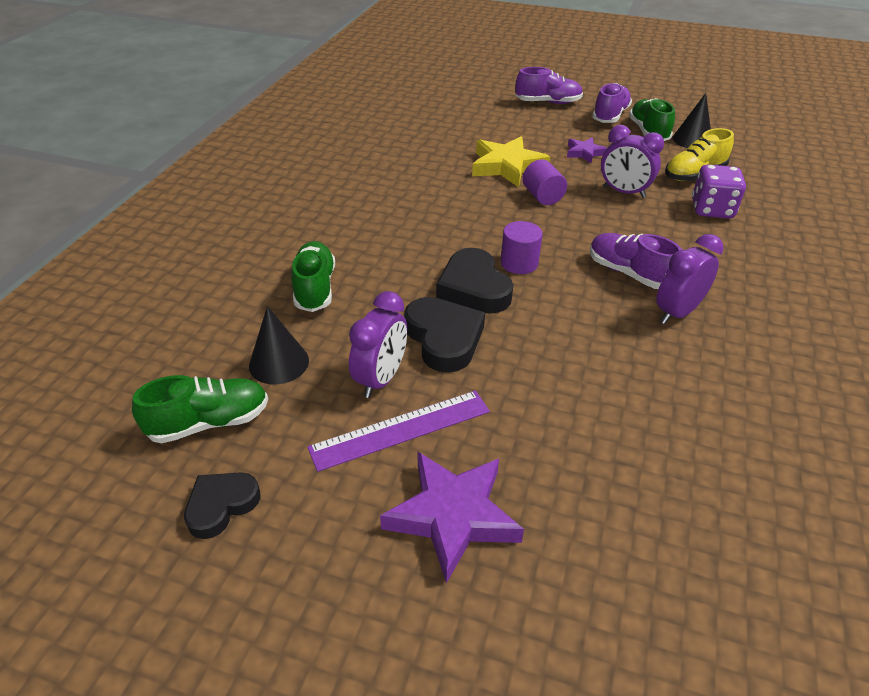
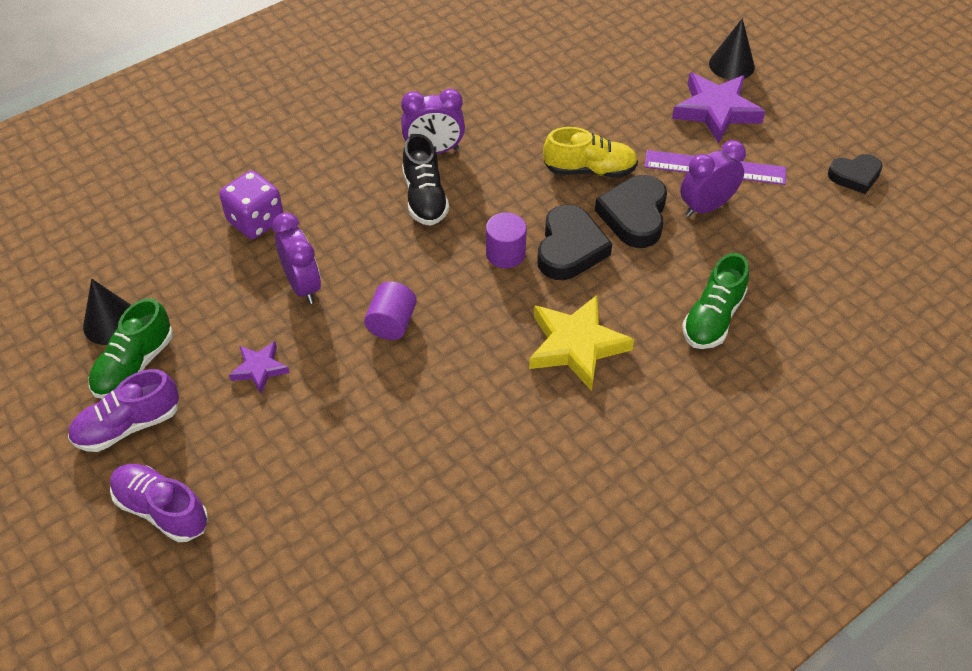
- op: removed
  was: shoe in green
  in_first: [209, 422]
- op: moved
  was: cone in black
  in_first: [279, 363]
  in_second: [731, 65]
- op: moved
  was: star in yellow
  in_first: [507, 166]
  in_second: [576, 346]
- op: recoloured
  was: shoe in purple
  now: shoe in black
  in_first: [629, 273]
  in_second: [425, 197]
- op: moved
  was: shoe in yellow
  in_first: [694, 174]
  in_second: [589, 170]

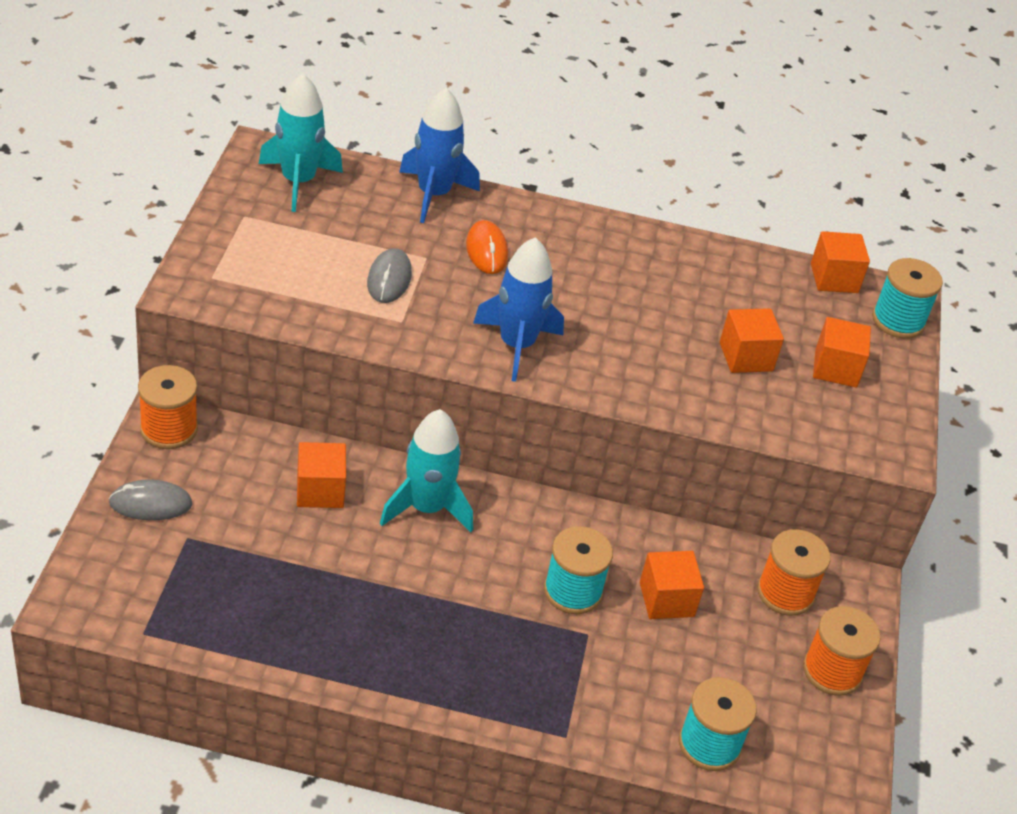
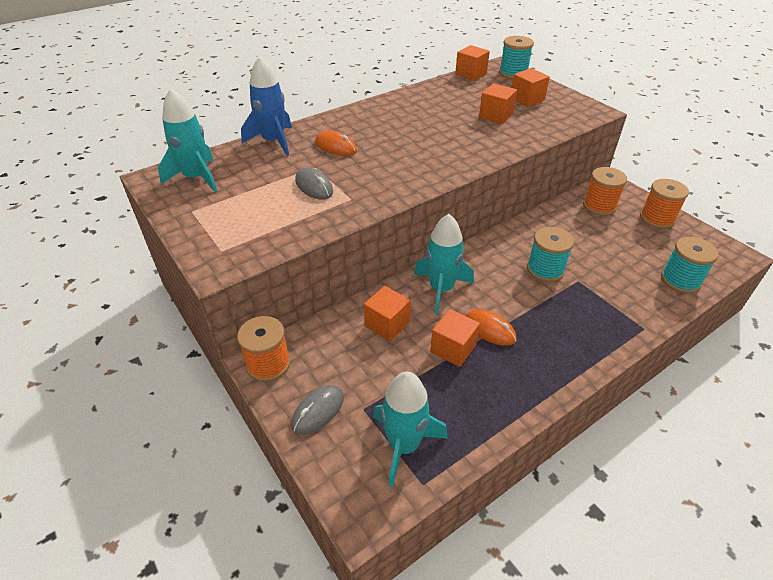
- op: removed
  was: rocket in blue
  in_first: [516, 345]
- op: moved
  was: cube in orange
  in_first: [666, 599]
  in_second: [453, 348]
- op: added
  now: rocket in turquoise
  in_second: [404, 445]
- op: added
  now: mouse in orange
  in_second: [489, 329]

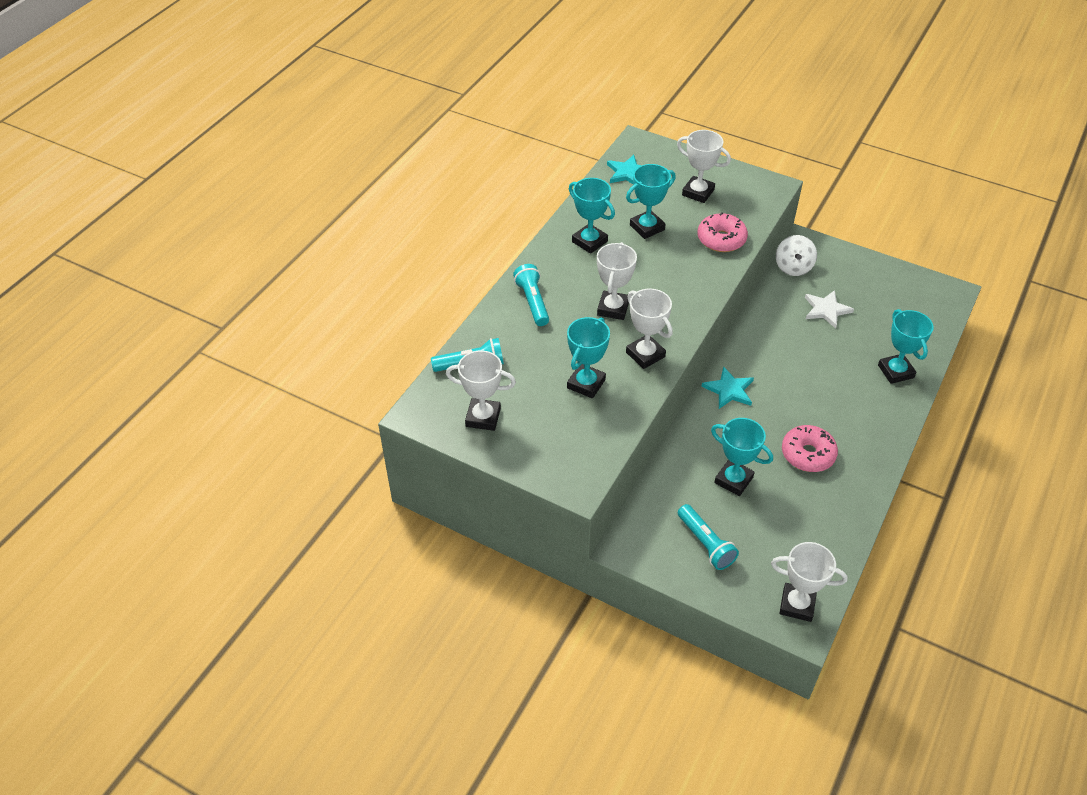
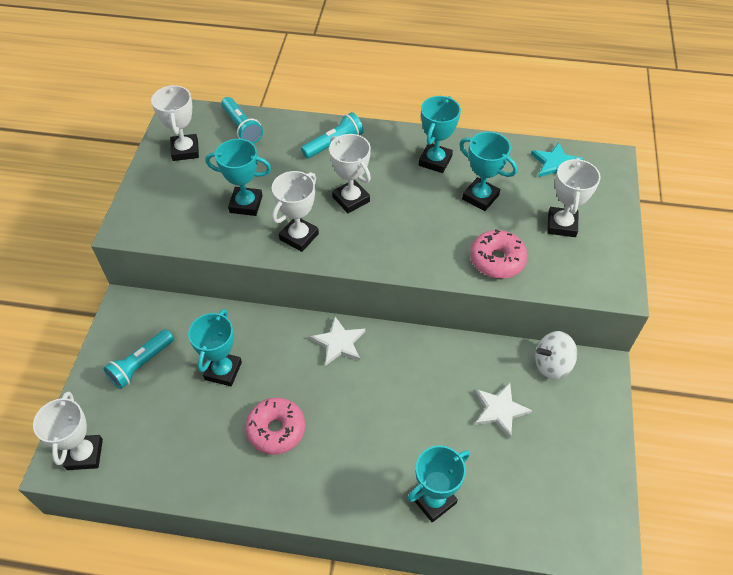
- op: turned
  was: trophy in white
  in_first: [613, 308]
  in_second: [351, 199]
  clockwise: 60
- op: recoloured
  was: star in turquoise
  now: star in white
  in_first: [729, 390]
  in_second: [339, 343]

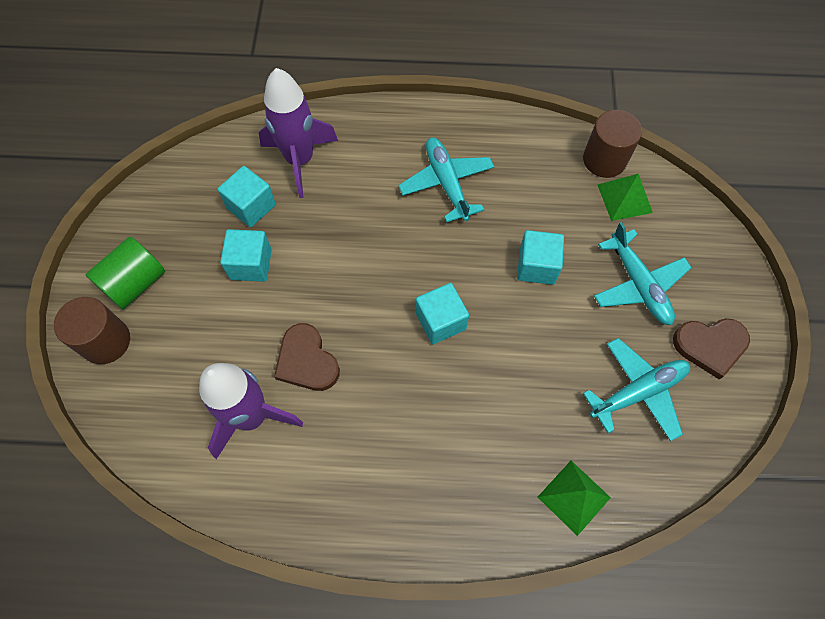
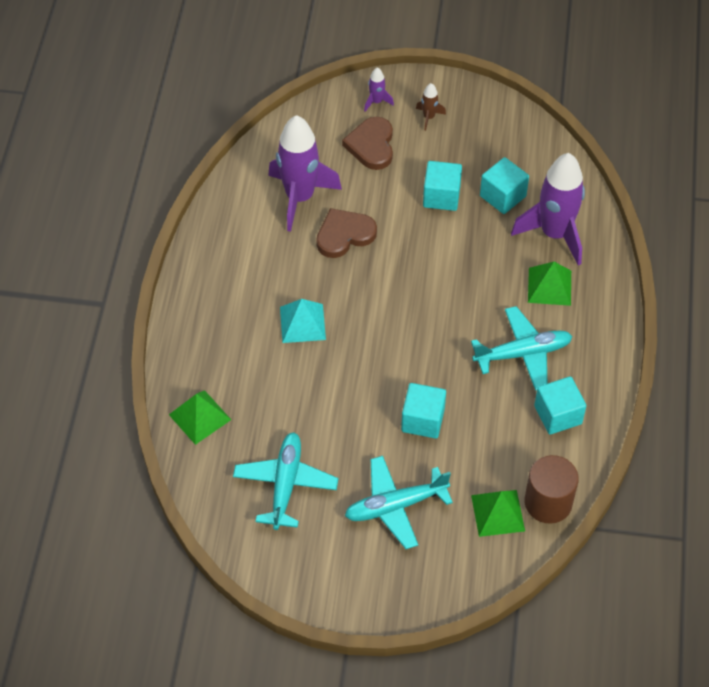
- op: replaced
  was: cylinder in brown
  now: rocket in purple
  in_first: [106, 341]
  in_second: [376, 102]
- op: replaced
  was: cylinder in green
  now: rocket in brown
  in_first: [135, 283]
  in_second: [429, 117]
- op: moved
  was: cube in turquoise
  in_first: [440, 321]
  in_second: [558, 415]
- op: turned
  was: plane in turquoise
  in_first: [638, 392]
  in_second: [285, 484]
  clockwise: -150
- op: moved
  was: heart in brown
  in_first: [710, 346]
  in_second: [371, 145]
- op: added
  now: pyramid in turquoise
  in_second: [302, 323]
- op: added
  now: pyramid in green
  in_second: [549, 286]

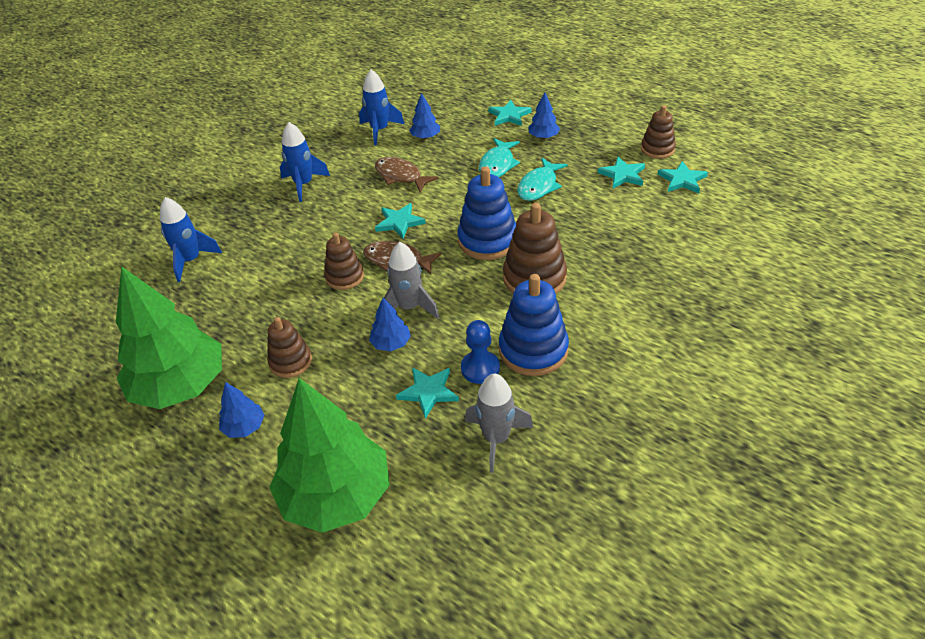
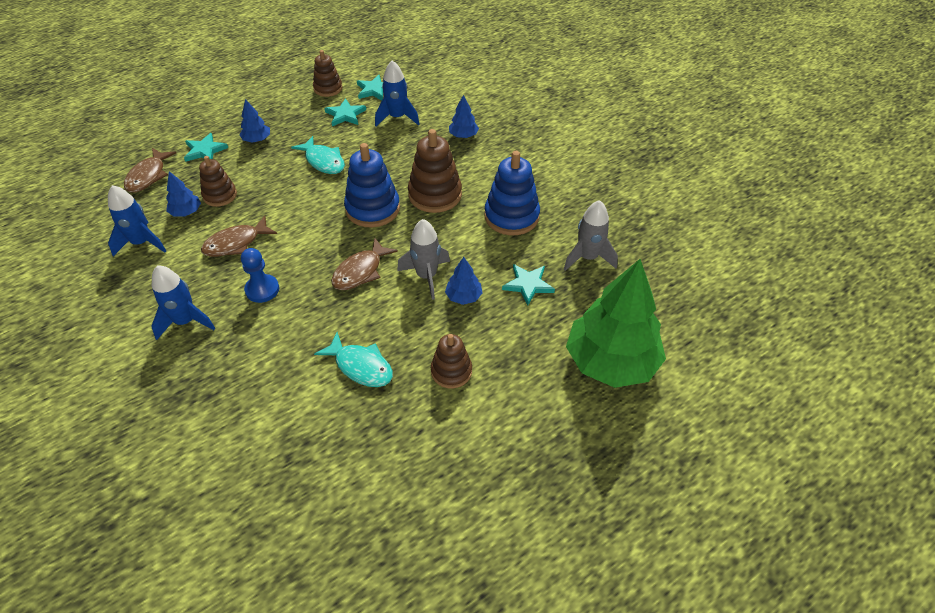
- op: removed
  was: tree in green
  in_first: [180, 386]
- op: moved
  was: rocket in blue
  in_first: [191, 261]
  in_second: [397, 117]
- op: moved
  was: tree in blue
  in_first: [244, 427]
  in_second: [463, 135]
- op: moved
  was: stacking toy in brown
  in_first: [344, 277]
  in_second: [220, 195]
- op: removed
  was: star in turquoise
  in_first: [399, 222]
- op: moved
  was: pawn in blue
  in_first: [480, 368]
  in_second: [262, 289]
- op: moved
  was: fish in turquoise
  in_first: [497, 165]
  in_second: [361, 366]
- op: added
  now: fish in brown
  in_second: [148, 176]

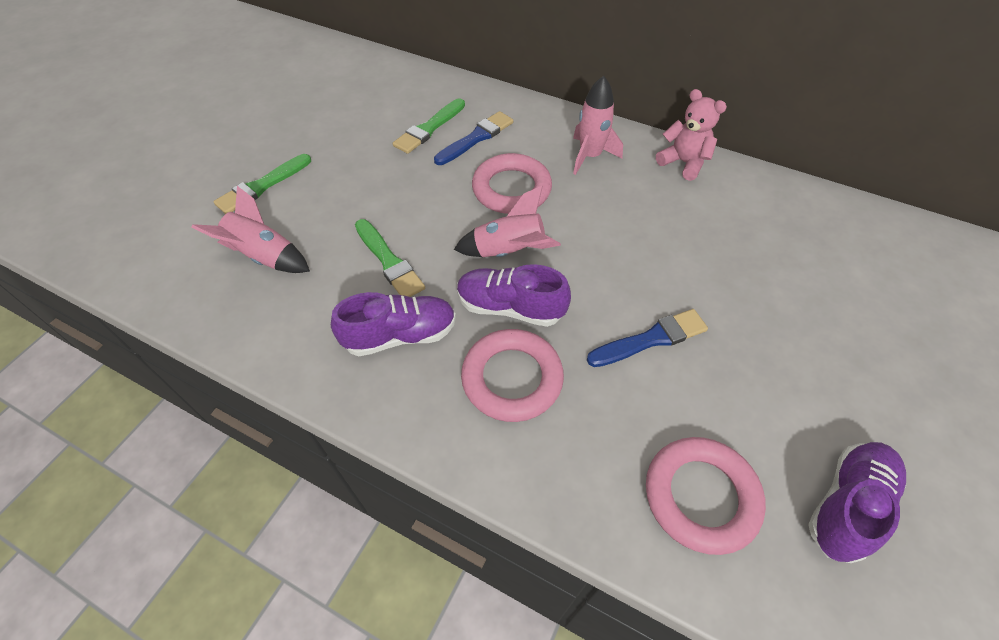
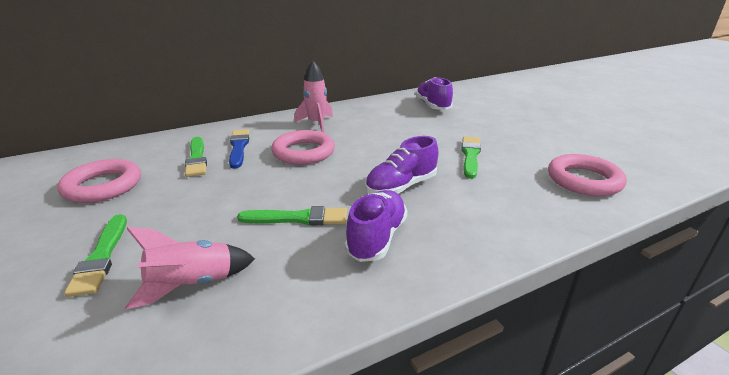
- op: removed
  was: rocket in pink
  in_first: [509, 252]
- op: moved
  was: ring in pink
  in_first: [512, 378]
  in_second: [103, 186]
- op: recoloured
  was: brush in blue
  now: brush in green
  in_first: [651, 339]
  in_second: [470, 156]
- op: removed
  was: teddy bear in pink
  in_first: [683, 163]
- op: moved
  was: shoe in purple
  in_first: [847, 505]
  in_second: [432, 106]

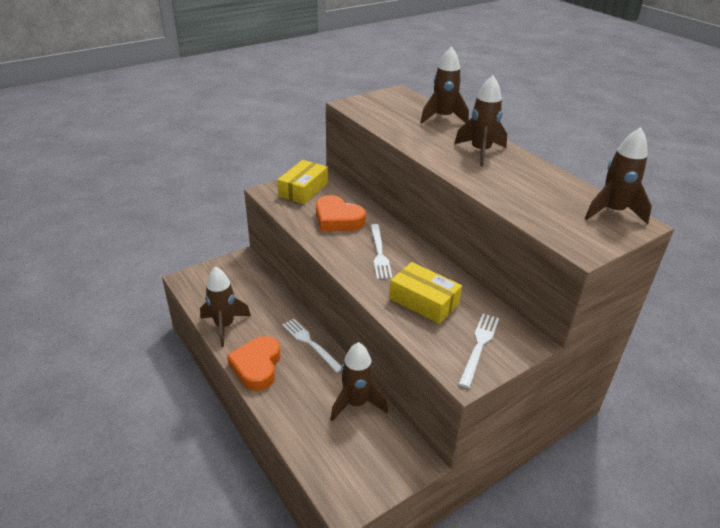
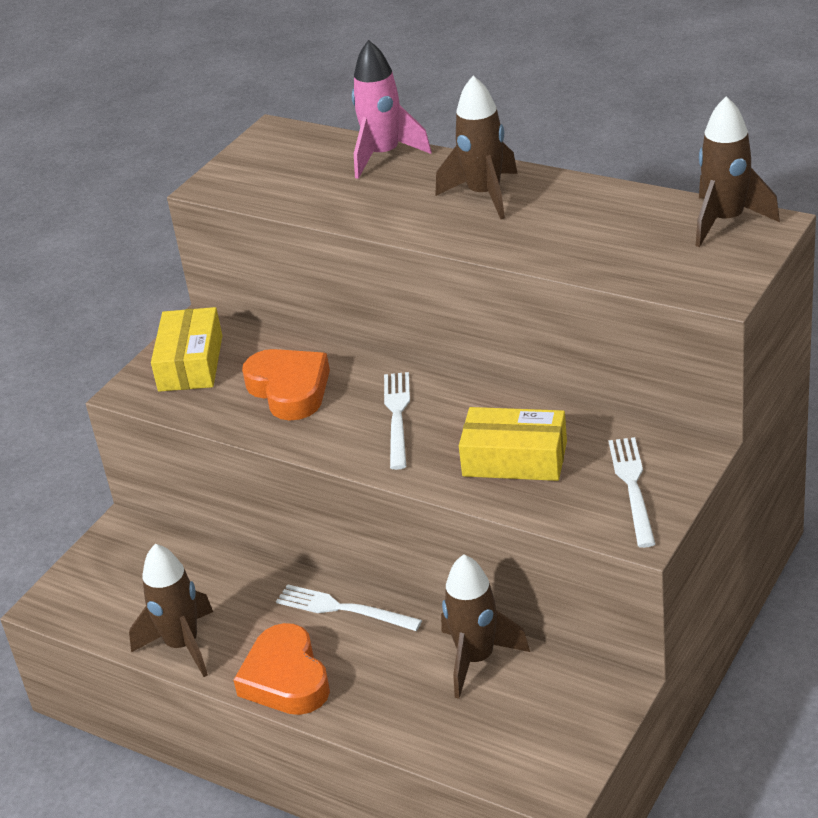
- op: turned
  was: heart in orange
  in_first: [338, 219]
  in_second: [289, 390]
  clockwise: -135
- op: turned
  was: fork in white
  in_first: [379, 253]
  in_second: [397, 416]
  clockwise: -150
- op: recoloured
  was: rocket in brown
  now: rocket in pink
  in_first: [443, 118]
  in_second: [384, 155]

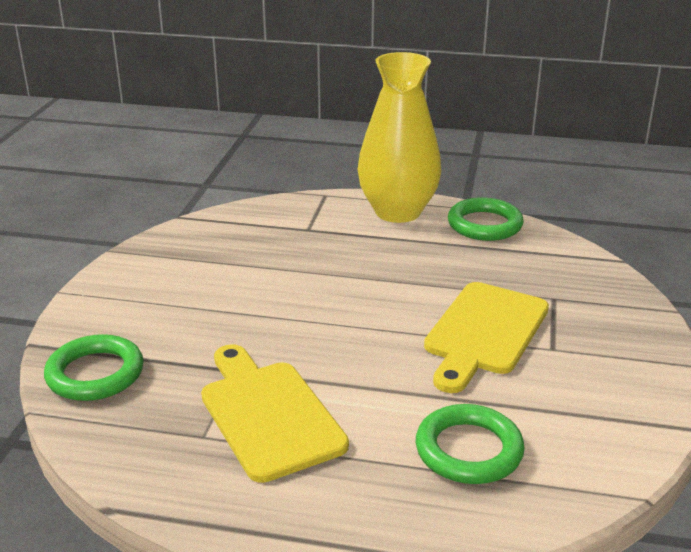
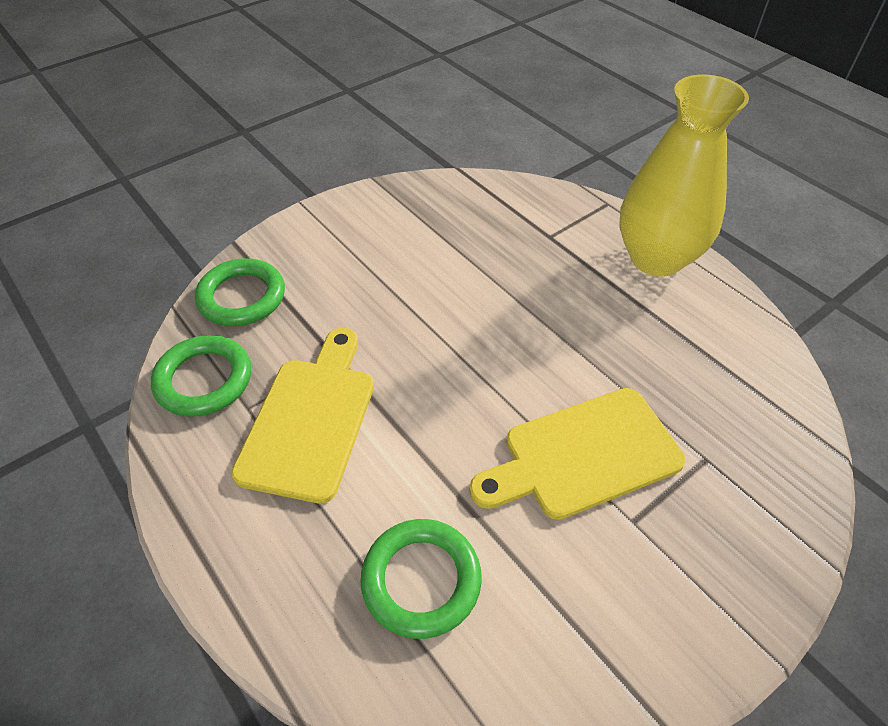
- op: moved
  was: ring in green
  in_first: [484, 225]
  in_second: [204, 380]

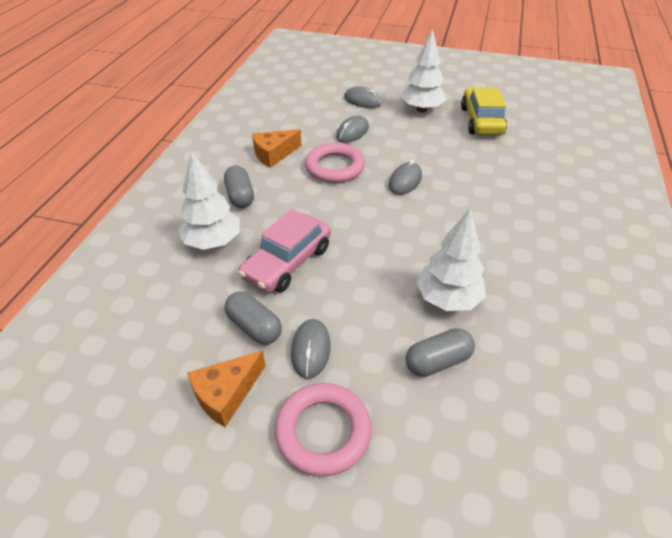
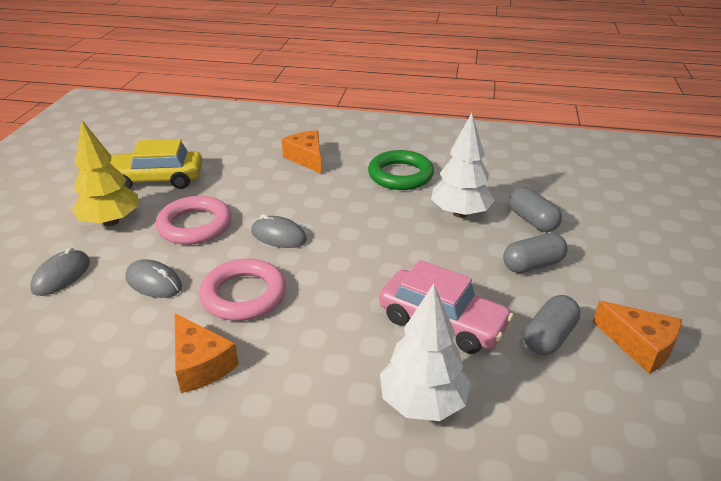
- op: moved
  was: capsule in grey
  in_first: [240, 196]
  in_second: [532, 265]
- op: moved
  was: ring in pink
  in_first: [323, 431]
  in_second: [195, 225]
- op: removed
  was: mouse in grey
  in_first: [311, 350]
- op: recoloured
  was: tree in white
  now: tree in yellow
  in_first: [421, 109]
  in_second: [111, 221]
- op: added
  now: cheese in orange
  in_second: [306, 158]
- op: added
  now: ring in green
  in_second: [400, 175]

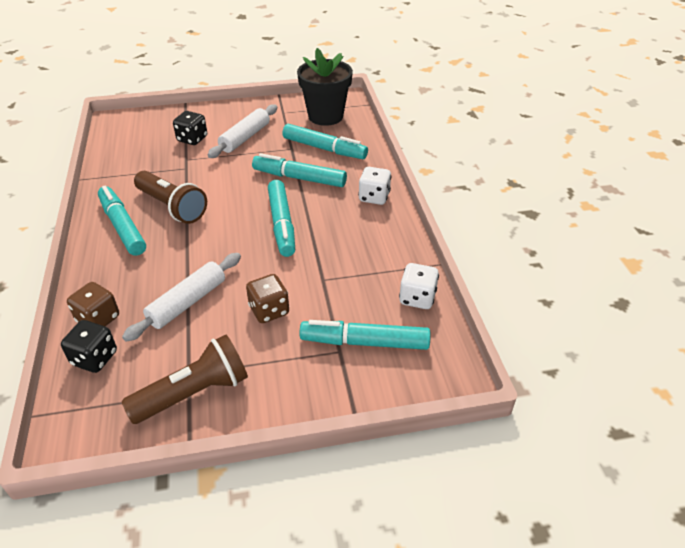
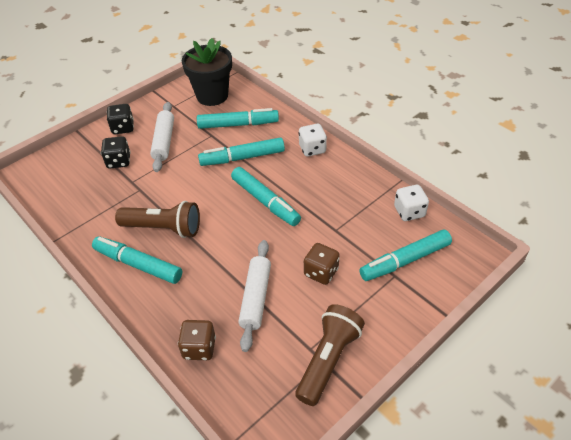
- op: moved
  was: dice in black
  in_first: [94, 358]
  in_second: [123, 128]

